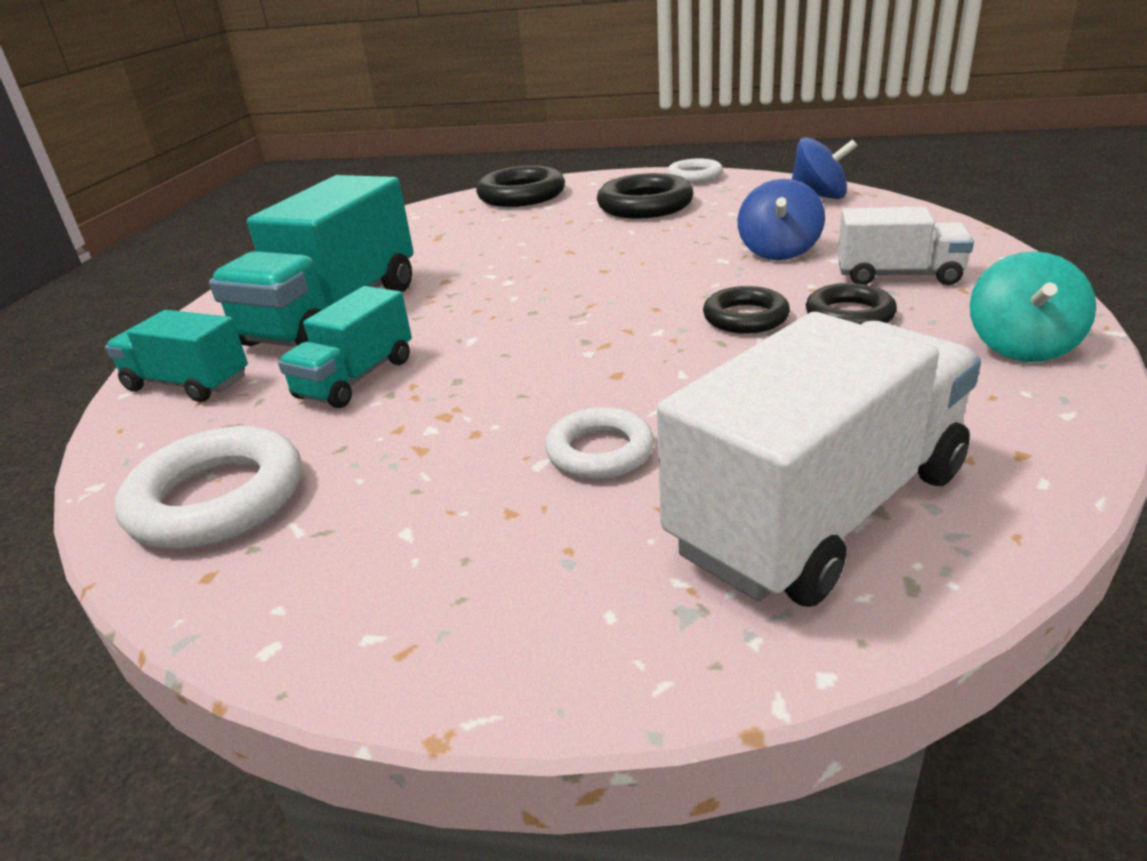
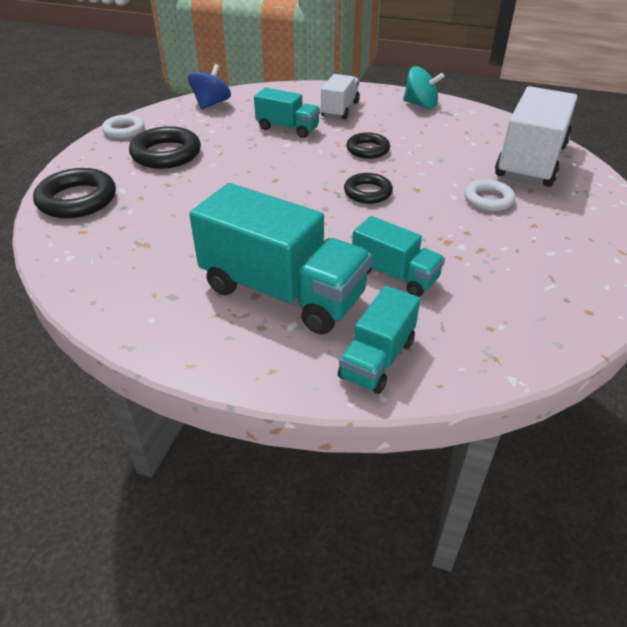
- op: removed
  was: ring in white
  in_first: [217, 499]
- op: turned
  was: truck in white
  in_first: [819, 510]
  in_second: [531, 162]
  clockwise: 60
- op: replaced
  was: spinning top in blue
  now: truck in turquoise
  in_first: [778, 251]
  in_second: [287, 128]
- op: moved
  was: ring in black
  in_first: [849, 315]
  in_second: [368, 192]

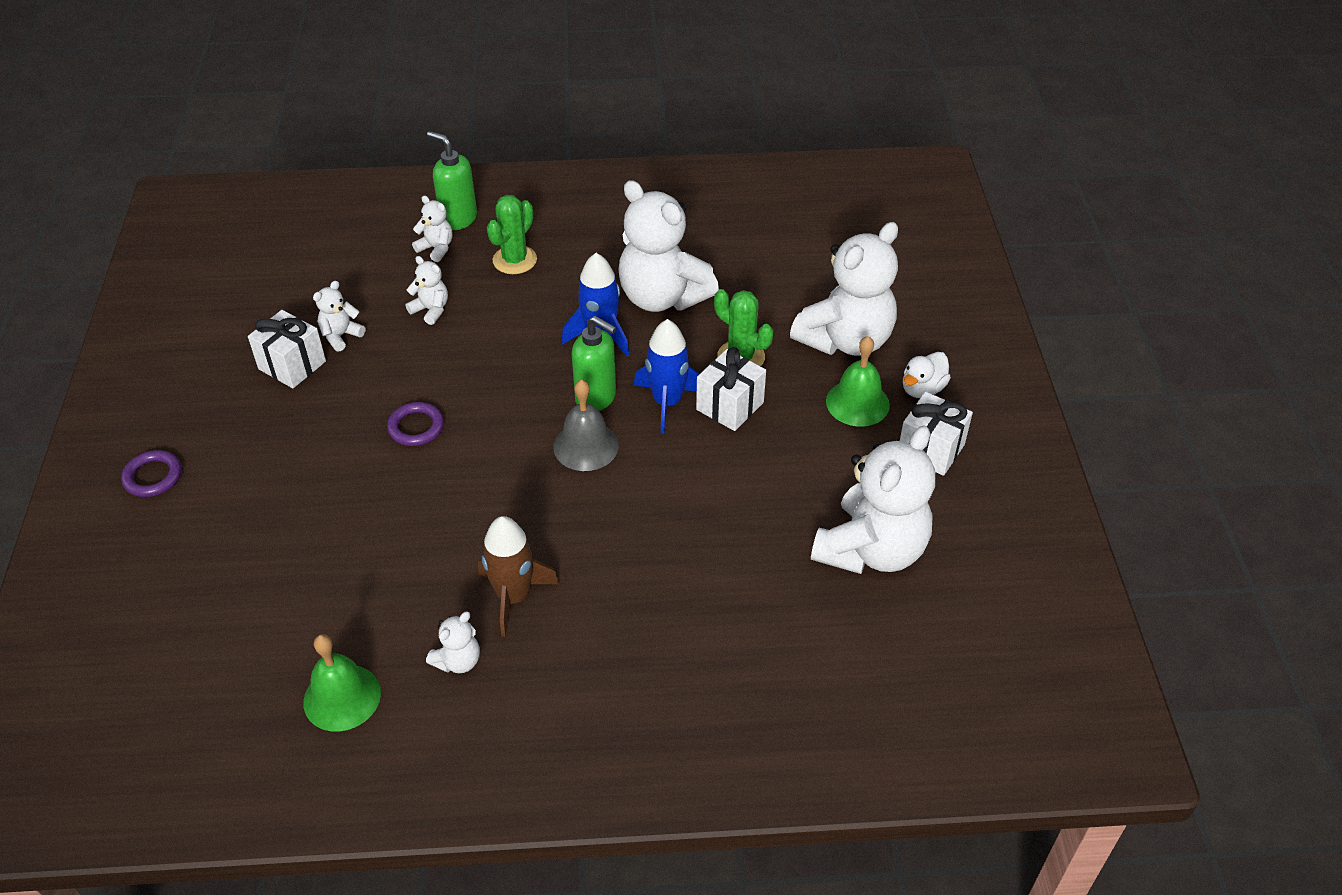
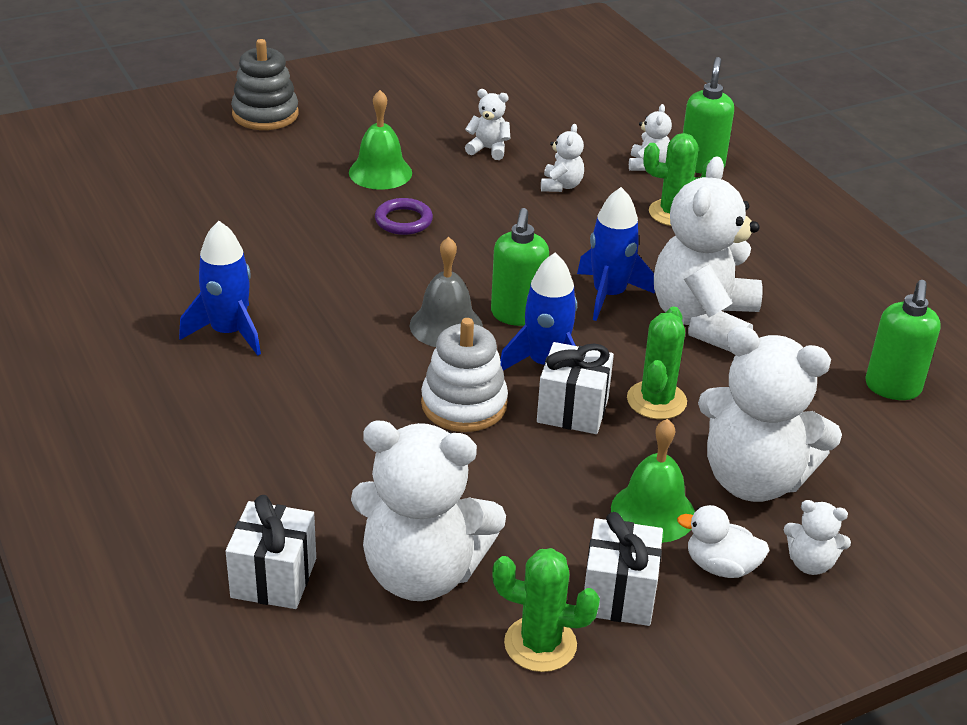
- op: replaced
  was: ring in purple
  now: stacking toy in grey
  in_first: [153, 477]
  in_second: [265, 114]
- op: moved
  was: gift in white
  in_first: [292, 365]
  in_second: [273, 578]
- op: moved
  was: bell in green
  in_first: [342, 697]
  in_second: [380, 172]
- op: moved
  was: teddy bear in white
  in_first: [458, 661]
  in_second: [810, 563]
- op: recoloured
  was: rocket in brown
  now: rocket in blue
  in_first: [513, 597]
  in_second: [228, 332]
- op: added
  now: stacking toy in white
  in_second: [464, 404]
- op: added
  now: cactus in green
  in_second: [540, 644]
- op: added
  now: soap dispenser in green
  in_second: [892, 388]

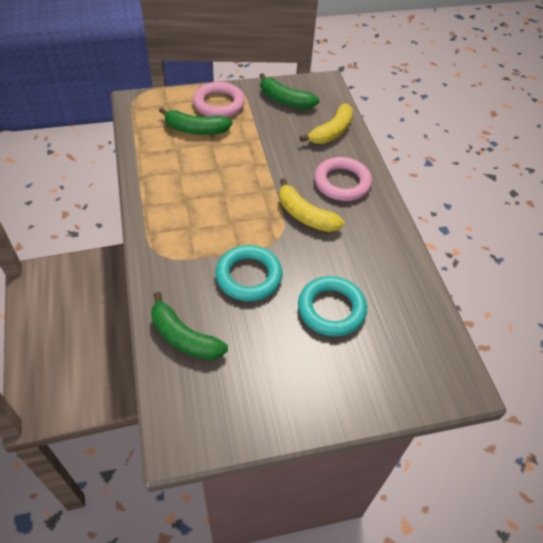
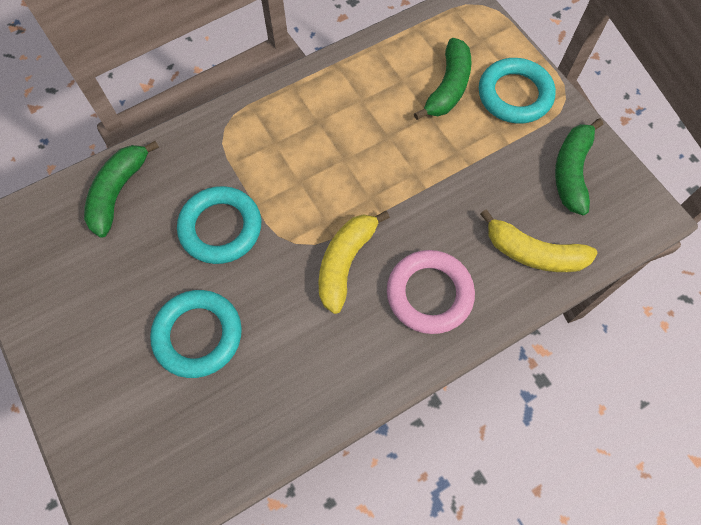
- op: turned
  was: banana in green
  in_first: [195, 129]
  in_second: [448, 87]
  clockwise: -150
- op: recoloured
  was: ring in pink
  now: ring in turquoise
  in_first: [219, 104]
  in_second: [514, 95]

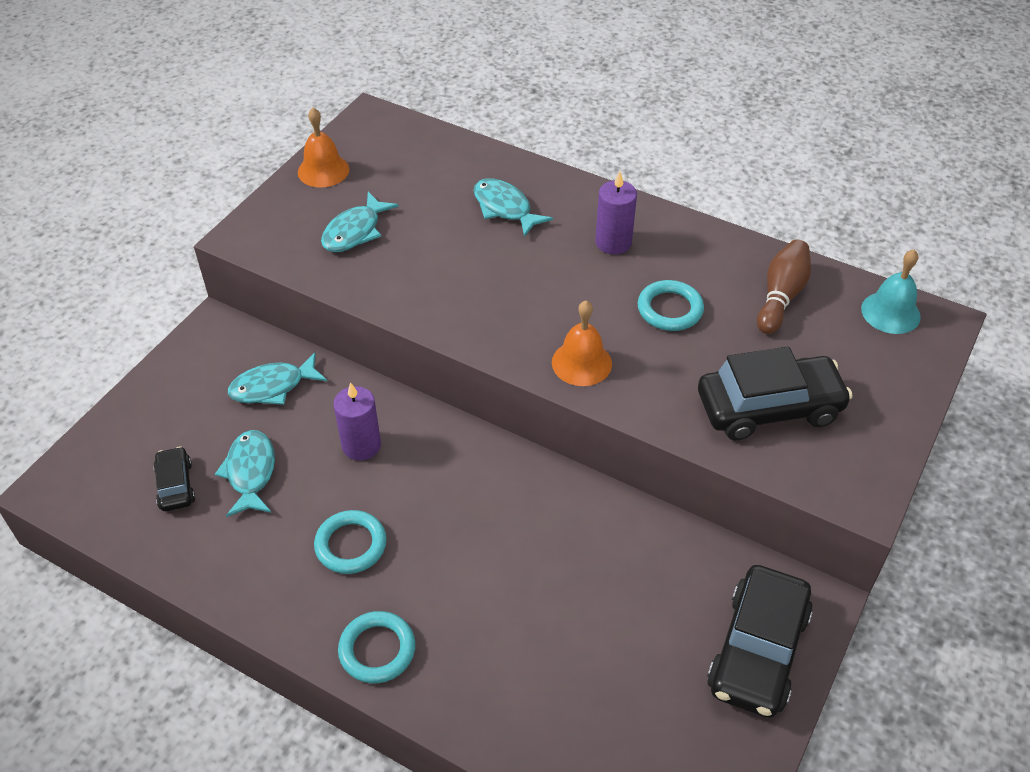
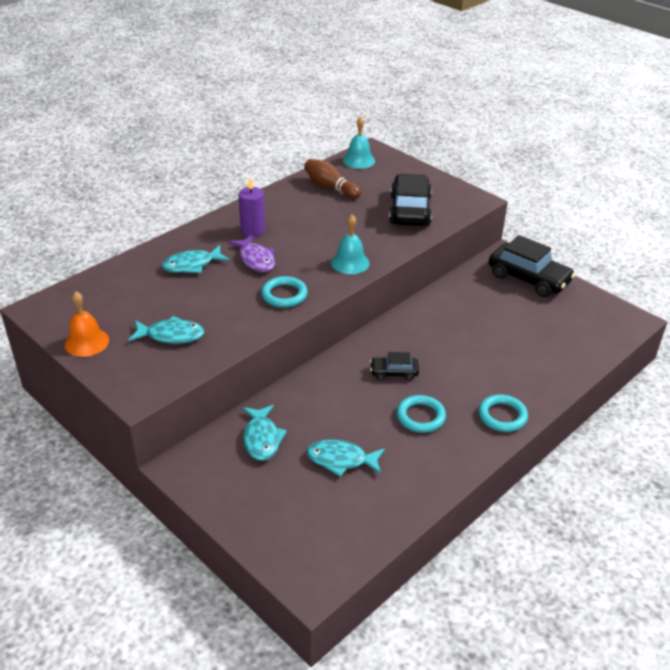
- op: moved
  was: car in black
  in_first: [175, 485]
  in_second: [394, 373]
- op: turned
  was: fish in turquoise
  in_first: [355, 231]
  in_second: [171, 335]
  clockwise: -45
- op: removed
  was: candle in purple
  in_first: [361, 445]
- op: recoloured
  was: bell in orange
  now: bell in turquoise
  in_first: [581, 363]
  in_second: [350, 263]
- op: moved
  was: ring in turquoise
  in_first: [670, 309]
  in_second: [284, 295]
- op: added
  now: fish in purple
  in_second: [256, 259]

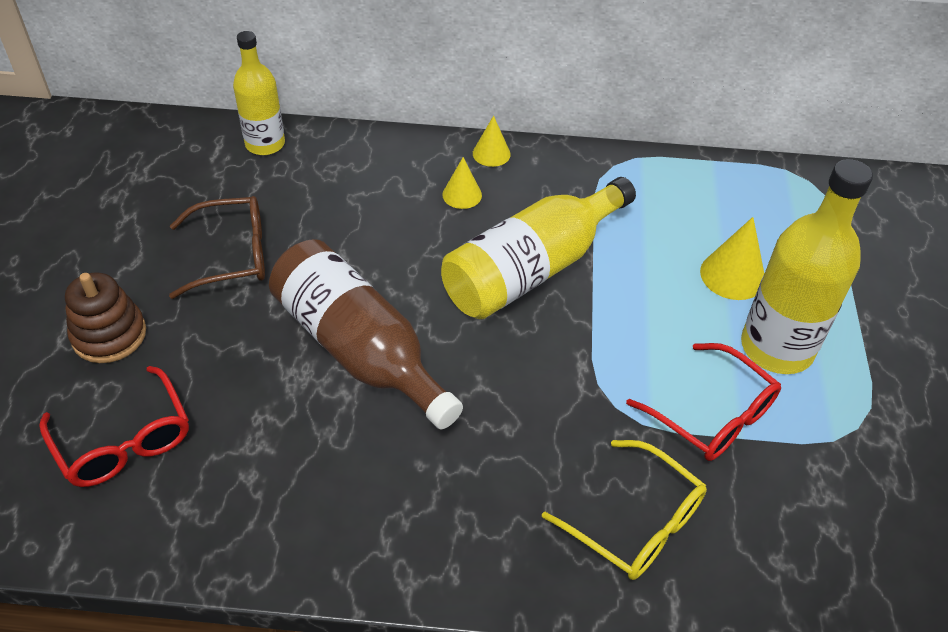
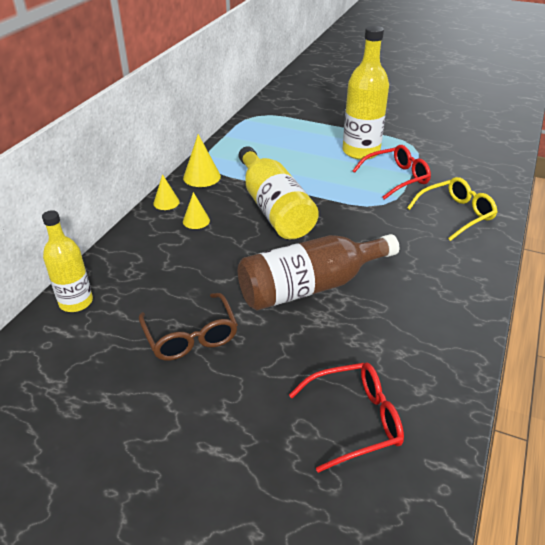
- op: removed
  was: stacking toy in brown
  in_first: [109, 335]
- op: turned
  was: glasses in brown
  in_first: [232, 255]
  in_second: [191, 336]
  clockwise: 150
- op: moved
  was: cone in yellow
  in_first: [732, 275]
  in_second: [202, 177]

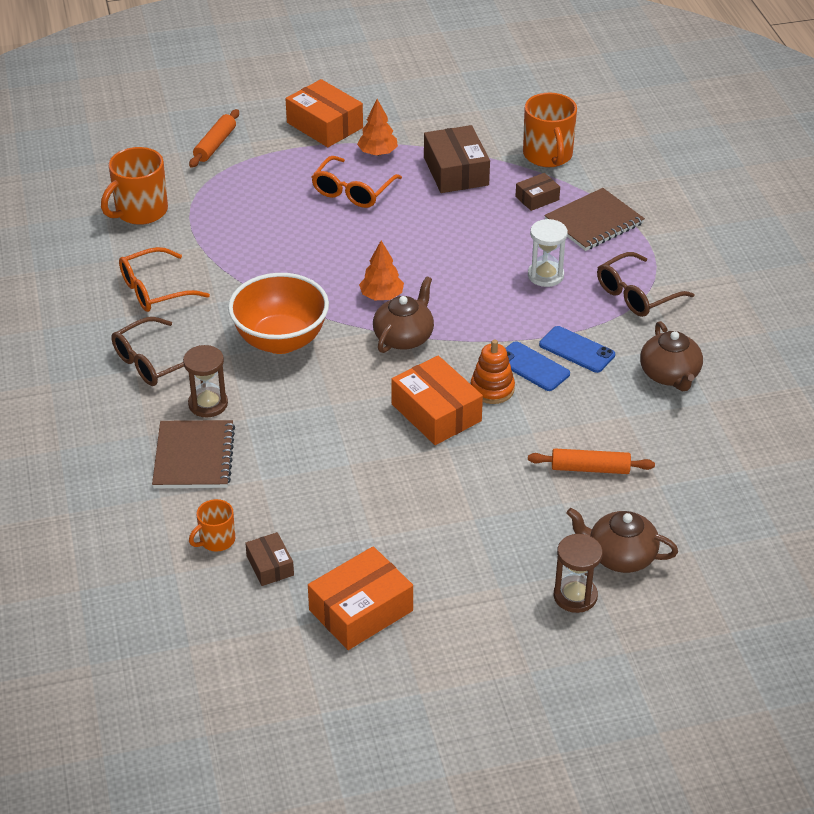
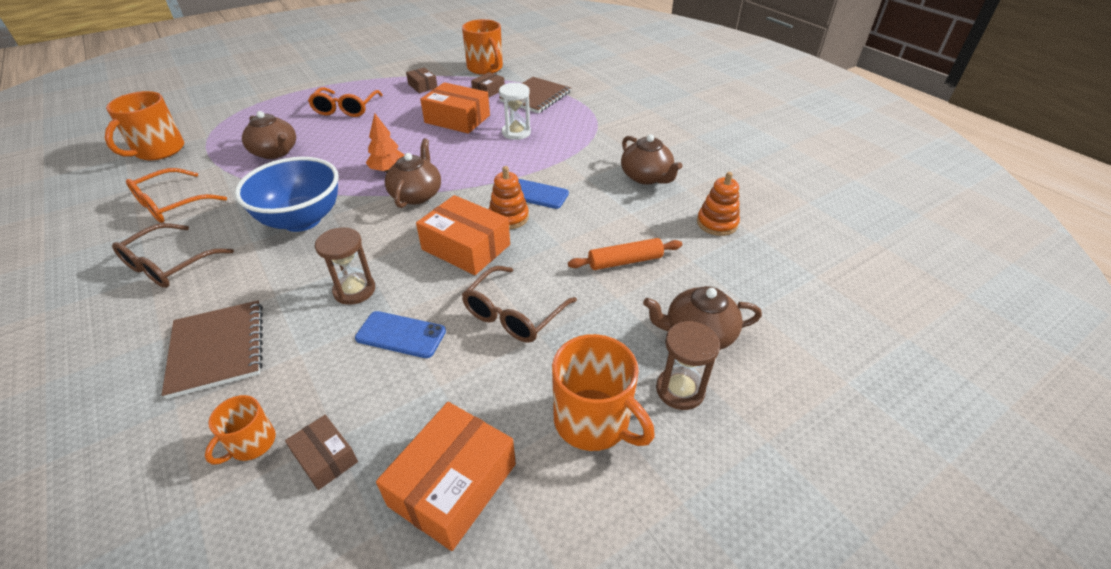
- op: moved
  was: hourglass in brown
  in_first: [208, 404]
  in_second: [354, 290]
- op: removed
  was: rolling pin in orange
  in_first: [215, 145]
- op: recoloured
  was: bowl in orange
  now: bowl in blue
  in_first: [280, 340]
  in_second: [302, 220]
- op: moved
  was: box in orange
  in_first: [325, 125]
  in_second: [457, 119]
- op: removed
  was: tree in orange
  in_first: [377, 153]
- op: resized
  was: box in brown
  in_first: [456, 171]
  in_second: [422, 86]
  ratio: 0.54
- op: moved
  was: phone in blue
  in_first: [577, 350]
  in_second: [401, 334]
- op: moved
  was: glasses in brown
  in_first: [636, 295]
  in_second: [513, 314]
- op: added
  now: teapot in brown
  in_second: [275, 152]
- op: added
  now: mug in orange
  in_second: [593, 421]
- op: added
  now: stacking toy in orange
  in_second: [717, 223]

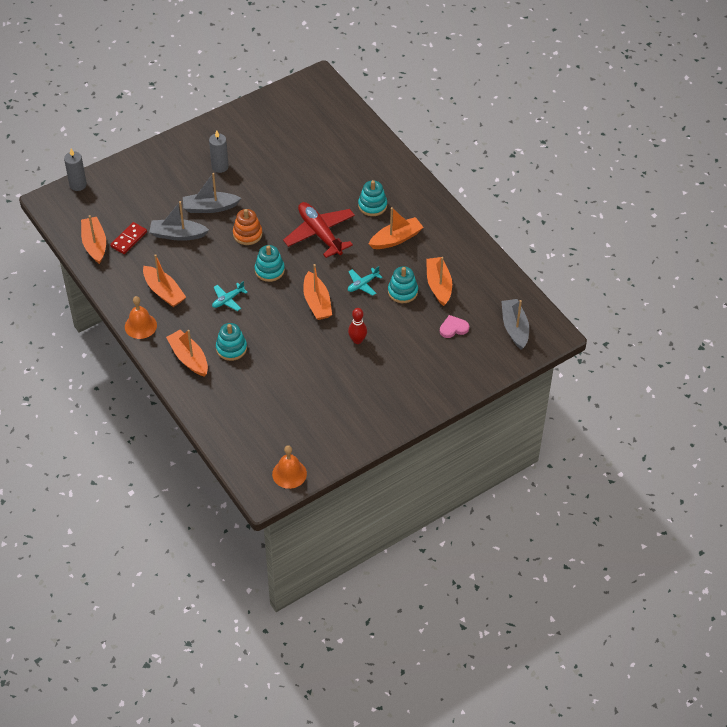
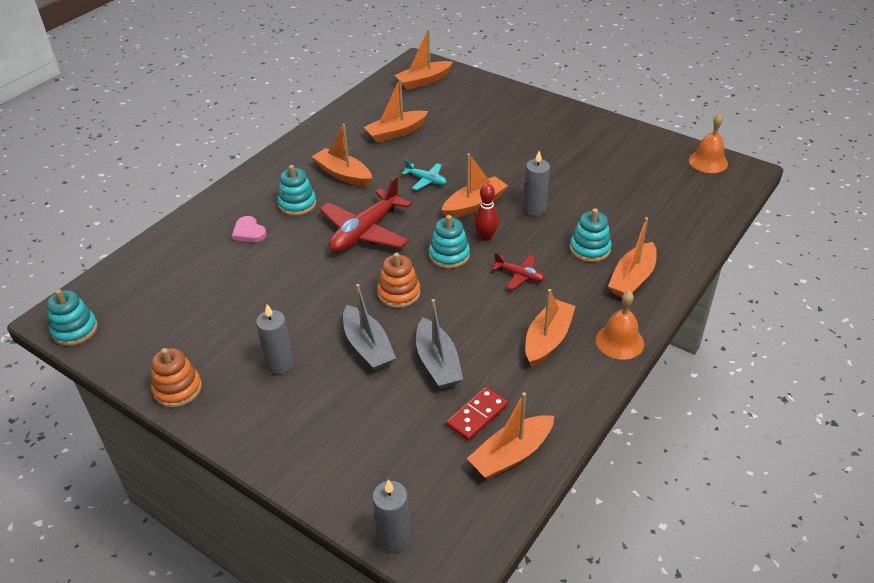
- op: turned
  was: domino in red
  in_first: [128, 239]
  in_second: [477, 416]
  clockwise: -60
- op: recoloured
  was: plane in turquoise
  now: plane in red
  in_first: [228, 300]
  in_second: [519, 275]
- op: moved
  was: bowling pin in red
  in_first: [357, 340]
  in_second: [486, 236]
- op: moved
  was: stacking toy in turquoise
  in_first: [402, 292]
  in_second: [75, 330]
- op: moved
  was: heart in pink
  in_first: [453, 328]
  in_second: [249, 232]
- op: recoloured
  was: boat in grey
  now: boat in orange
  in_first: [514, 328]
  in_second: [423, 81]
- op: added
  now: stacking toy in orange
  in_second: [177, 389]
- op: added
  now: candle in grey
  in_second: [534, 209]

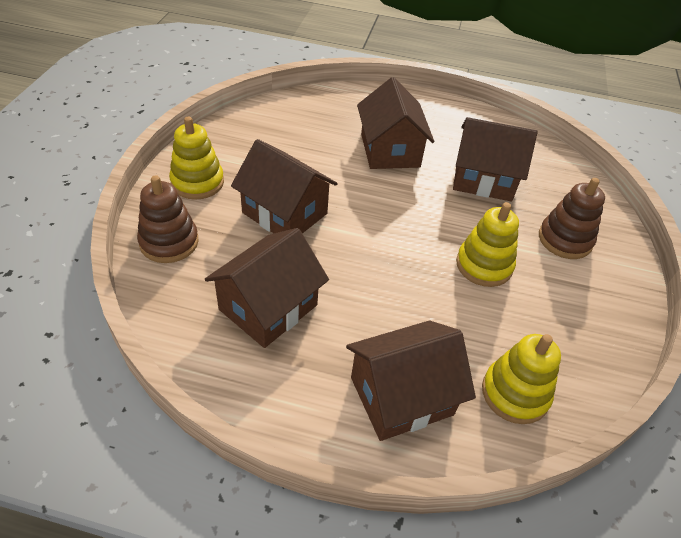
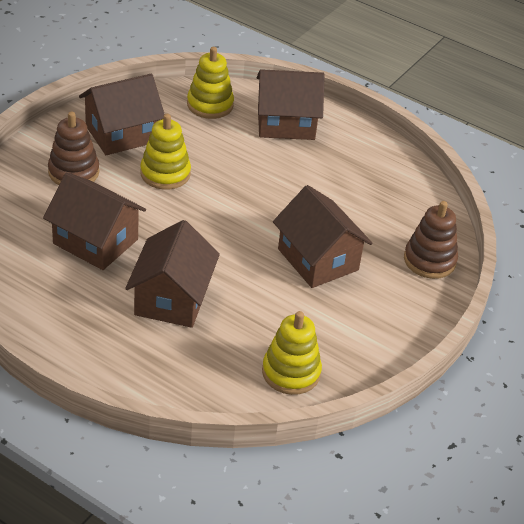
- op: moved
  was: stacking toy in yellow
  in_first: [197, 182]
  in_second: [291, 372]
- op: moved
  was: house in brown
  in_first: [268, 307]
  in_second: [121, 134]

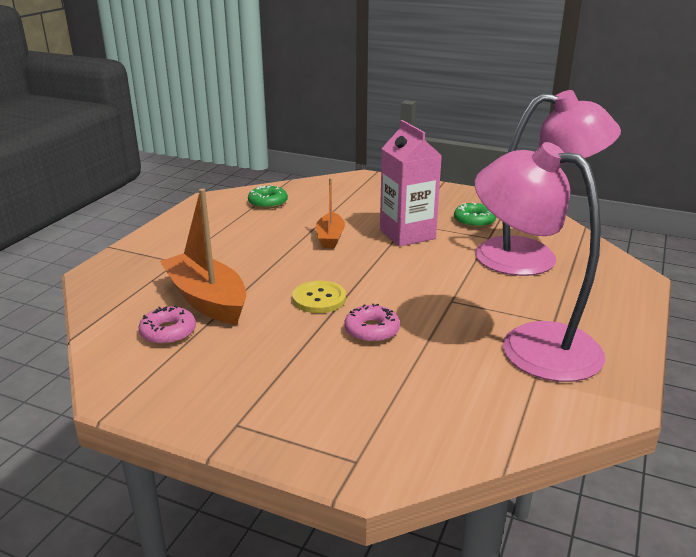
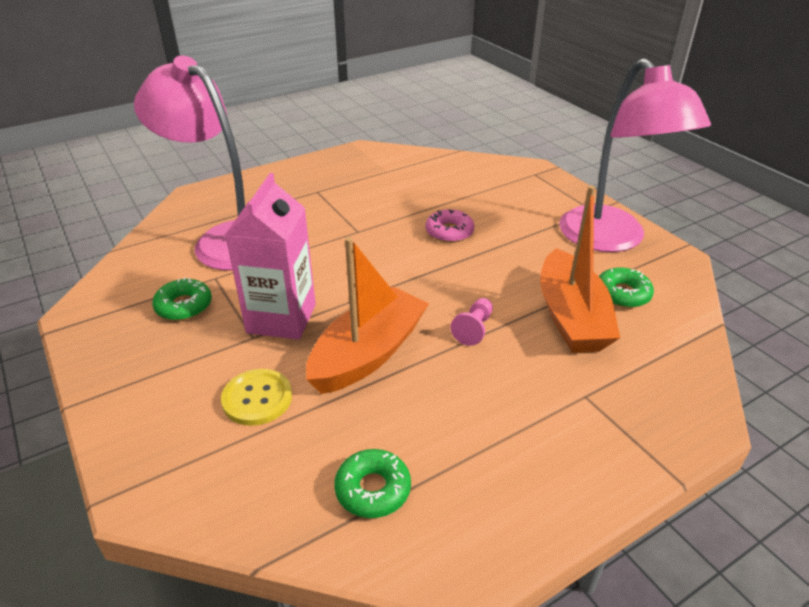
- op: recoloured
  was: donut in pink
  now: donut in green
  in_first: [168, 332]
  in_second: [622, 294]
- op: moved
  was: button in yellow
  in_first: [319, 299]
  in_second: [257, 398]
- op: resized
  was: boat in orange
  in_first: [330, 237]
  in_second: [368, 353]
  ratio: 1.74
- op: moved
  was: lamp in pink
  in_first: [531, 344]
  in_second: [611, 240]
- op: added
  now: pawn in pink
  in_second: [474, 329]

